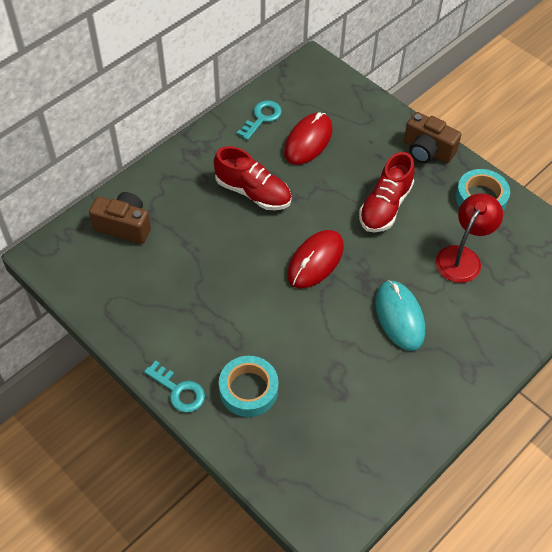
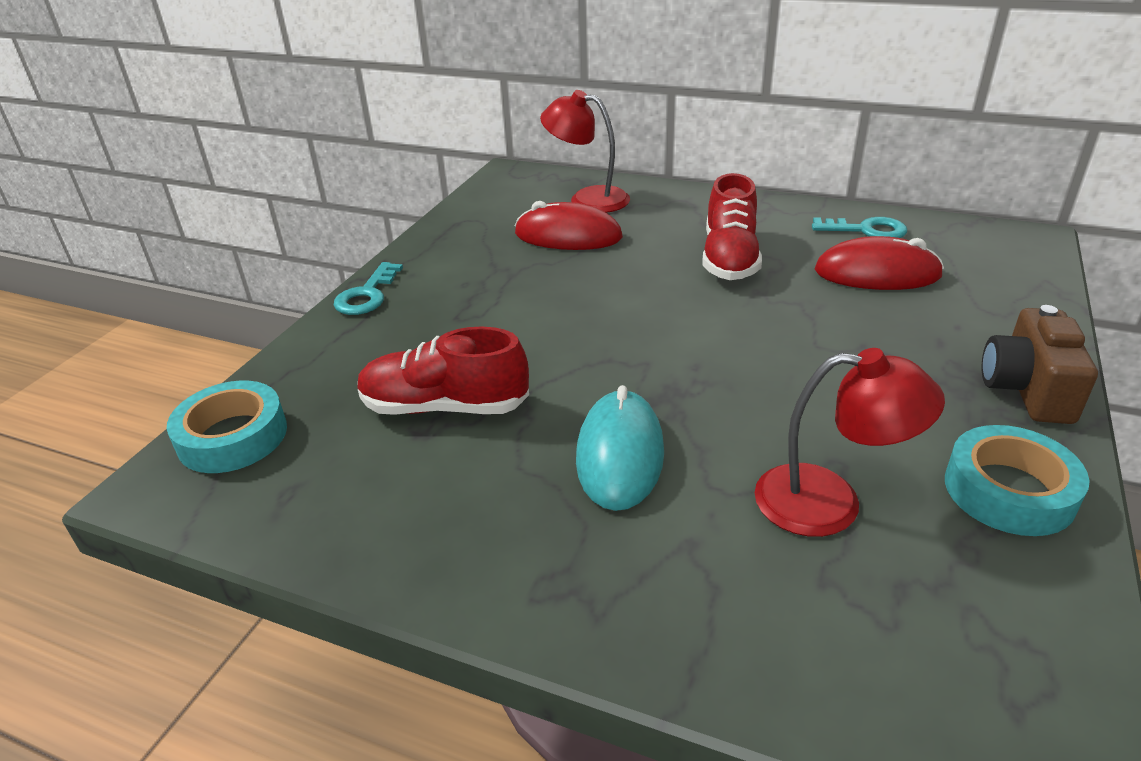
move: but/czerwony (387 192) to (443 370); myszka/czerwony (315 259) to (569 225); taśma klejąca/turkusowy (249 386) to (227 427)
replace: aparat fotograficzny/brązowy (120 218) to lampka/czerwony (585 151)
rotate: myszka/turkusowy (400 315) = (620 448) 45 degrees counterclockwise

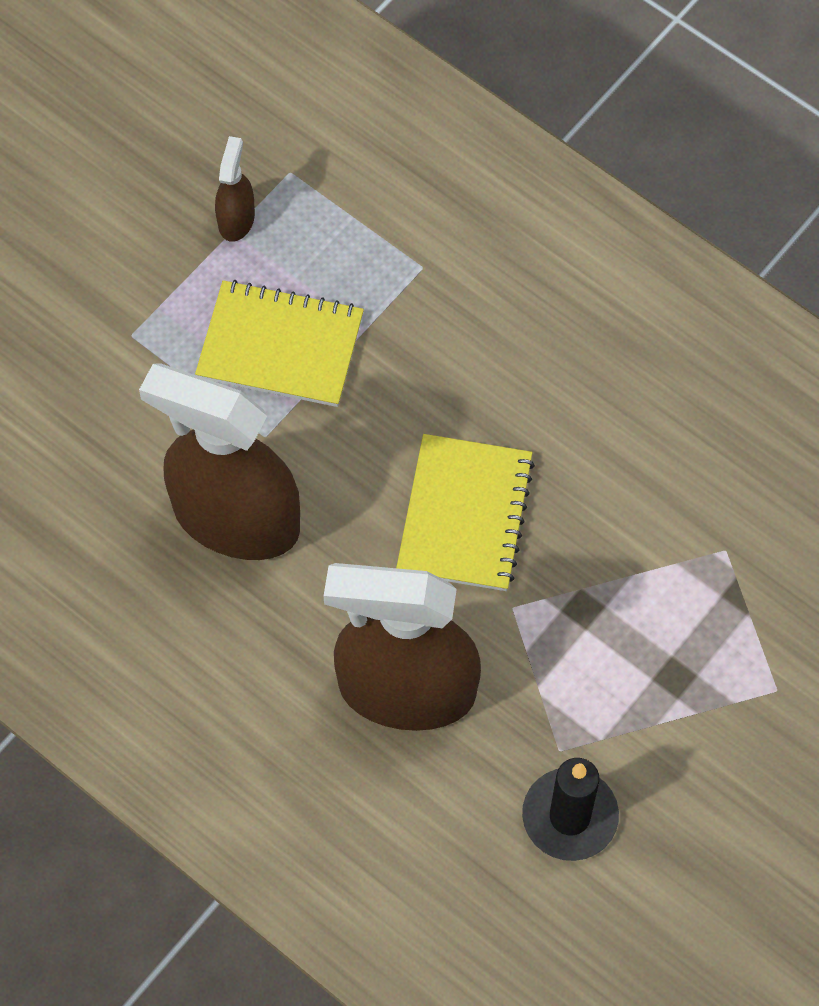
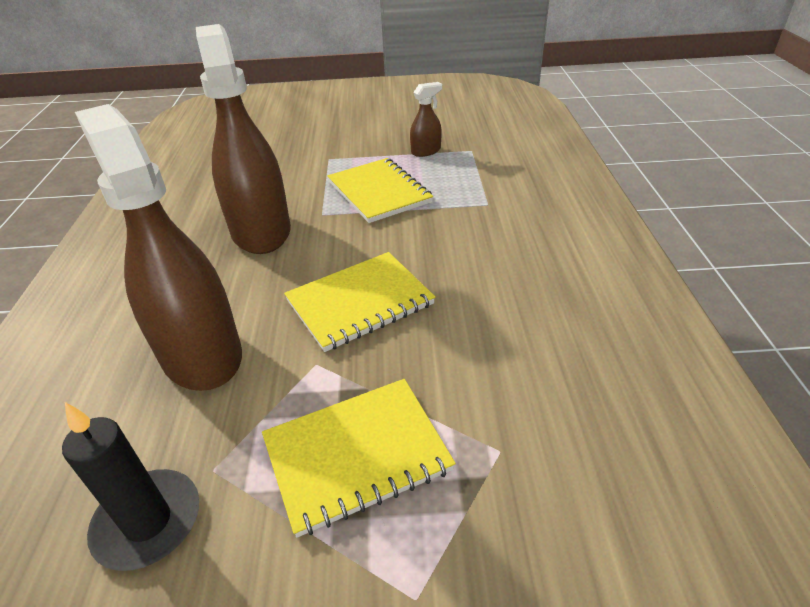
insert: zeszyt/żółty (359 458)

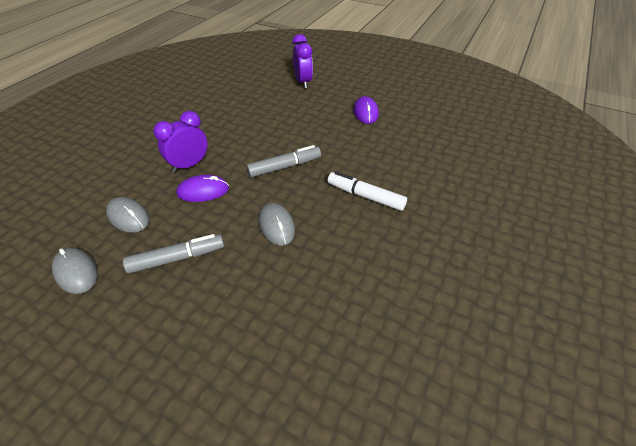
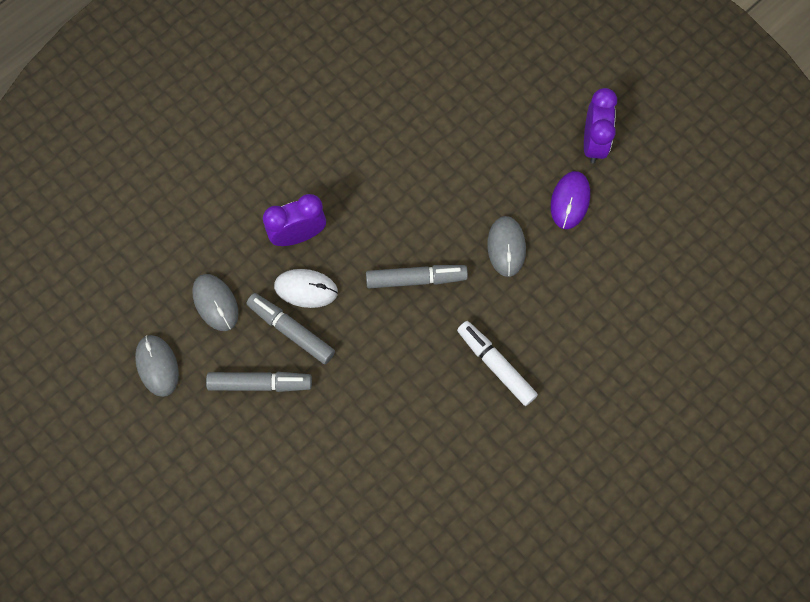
insert: flamaster/szary (290 328)
move: budzik/fioletowy (302 61) to (600 126); myszka/szary (277 224) to (506 246)
recolor: myszka/fioletowy (202 188) to myszka/biały (306 288)

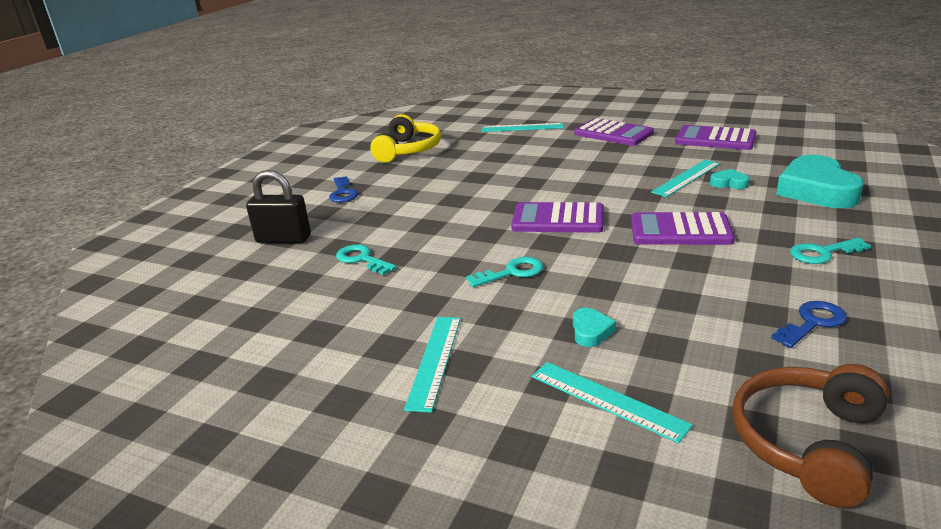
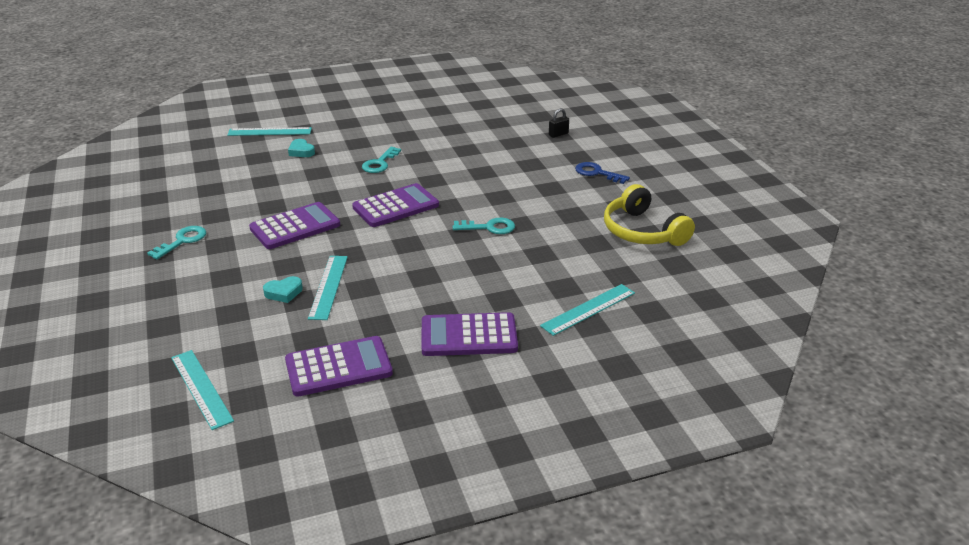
delete: serce/turkusowy (820 181); klucz/niebieski (809 324); słuchawki/brązowy (810 436)
move: klucz/turkusowy (366 259) to (483 226); linijka/turkusowy (432 365) to (202 390)
resize: kłódka/czarny (278 206) = (559 123) x0.50

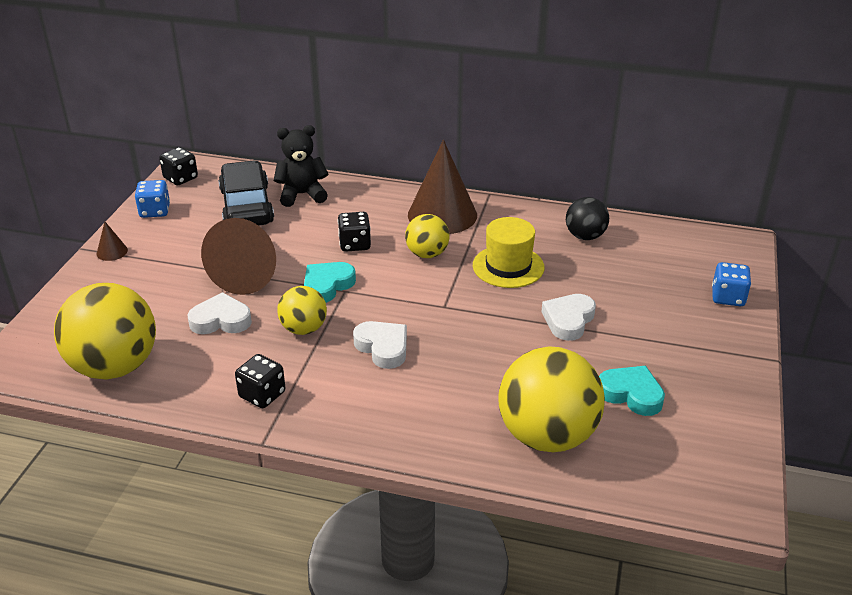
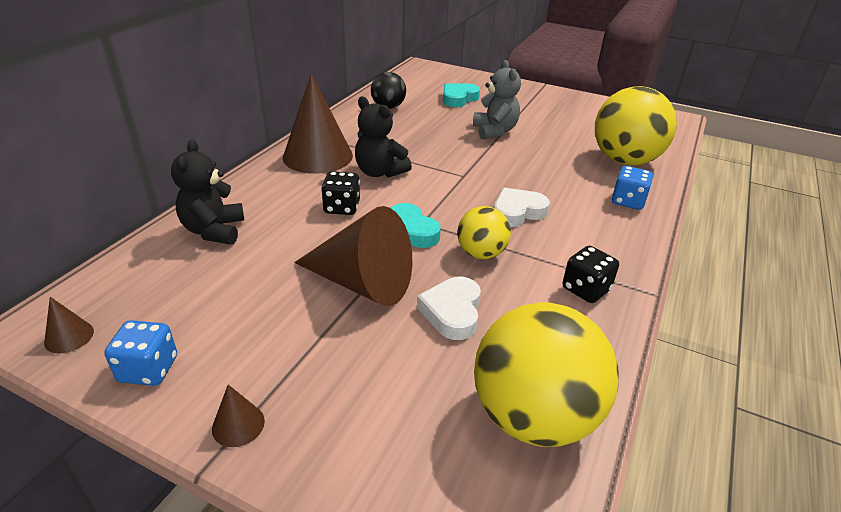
delete: samochód/czarny (246 193); kapelusz/żółty (509 252)
move: kostka do gry/niebieski (731 284) to (632 188); serce/turkusowy (632 391) to (461 95)
replace: kostka do gry/czarny (178 166) to stożek/brązowy (69 325); piłka/żółty (427 236) to miś/czarny (383 137); serce/biały (568 317) to miś/szary (497 99)

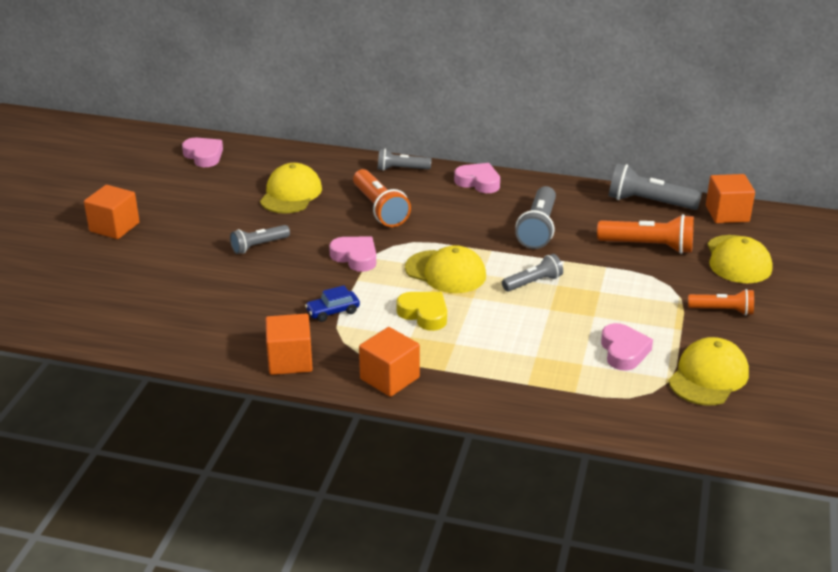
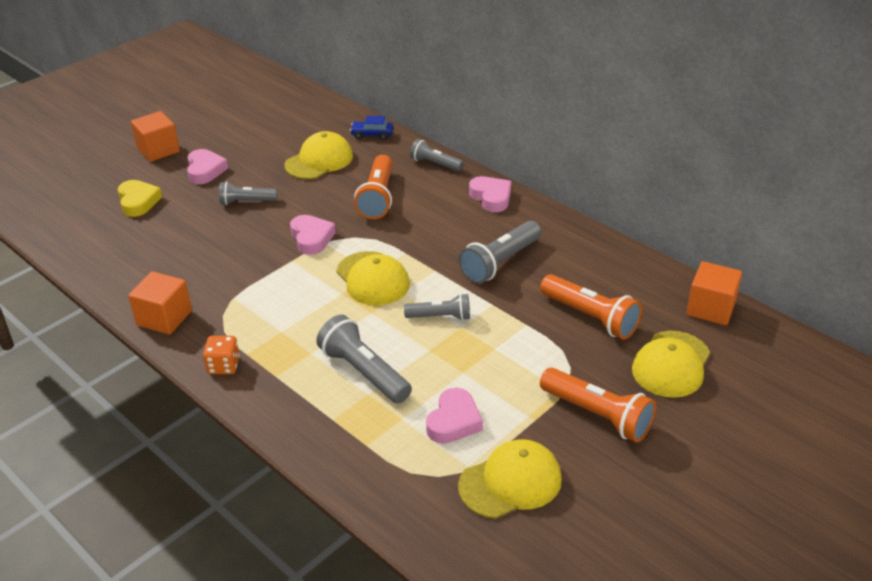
move: serce/różowy (202 152) to (207 166); latarka/szary (655 186) to (364 359); samochód/niebieski (332 303) to (371 128); serce/żółty (421 311) to (140 198)
replace: sześcian/pomarańczowy (389 362) to kostka do gry/pomarańczowy (221 355)
resize: latarka/pomarańczowy (721 302) = (598 405) x1.59

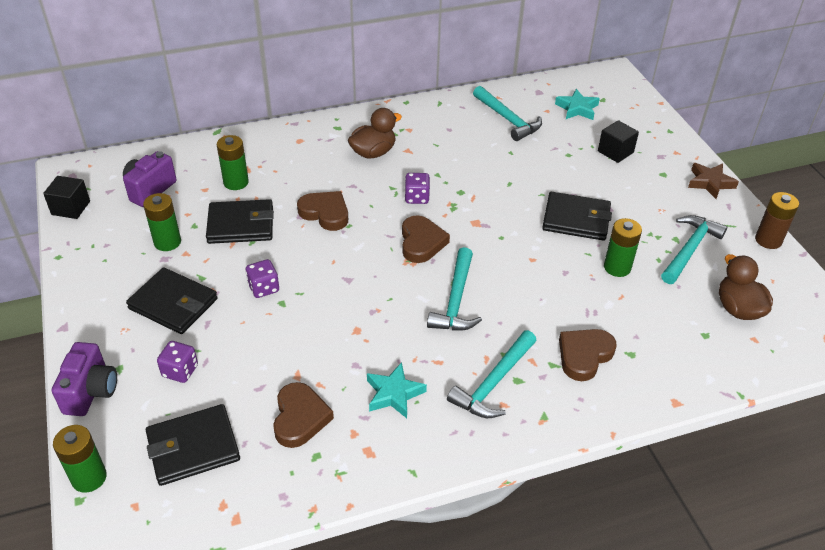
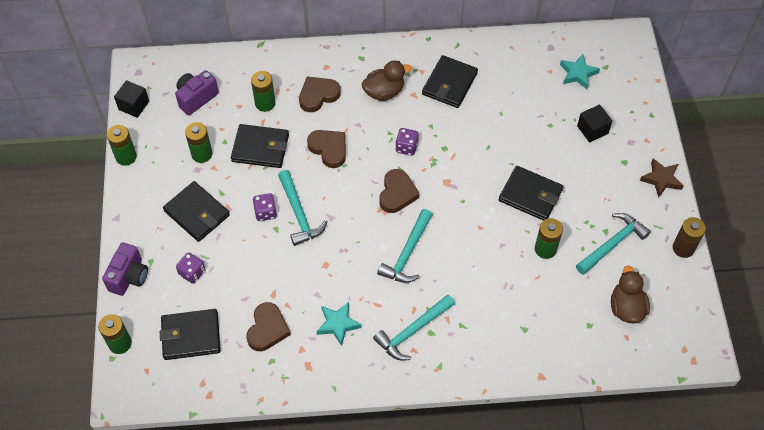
insert: portfel/czarny (450 81); bateria/zielony (122 145)
move: młotek/turkusowy (507 113) to (302 208); serce/brązowy (587 355) to (320 94)

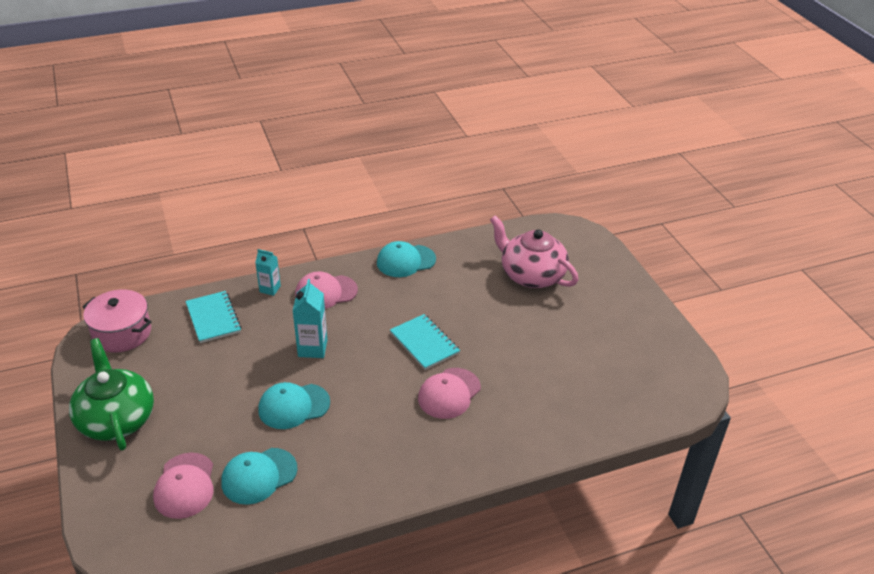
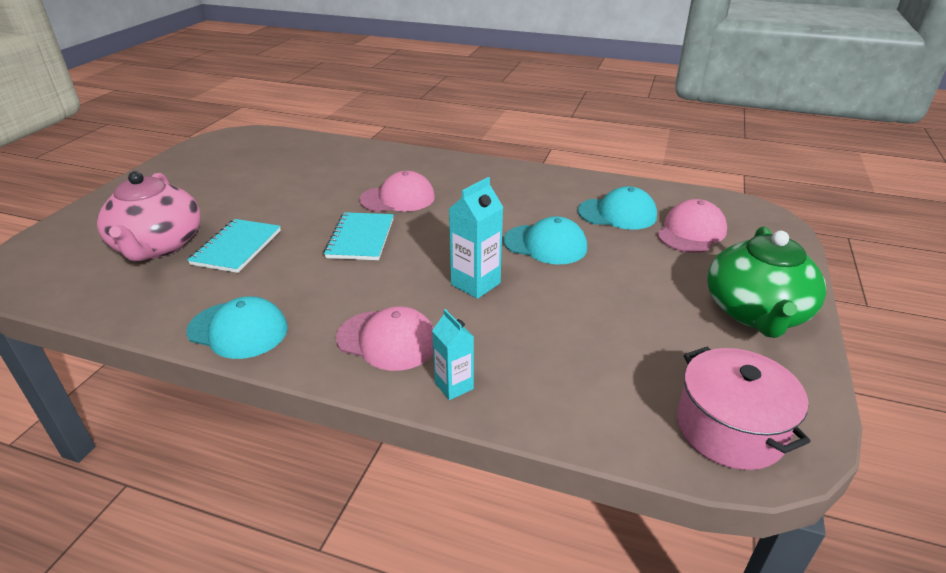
move: zeszyt/turkusowy (213 317) to (234 246)

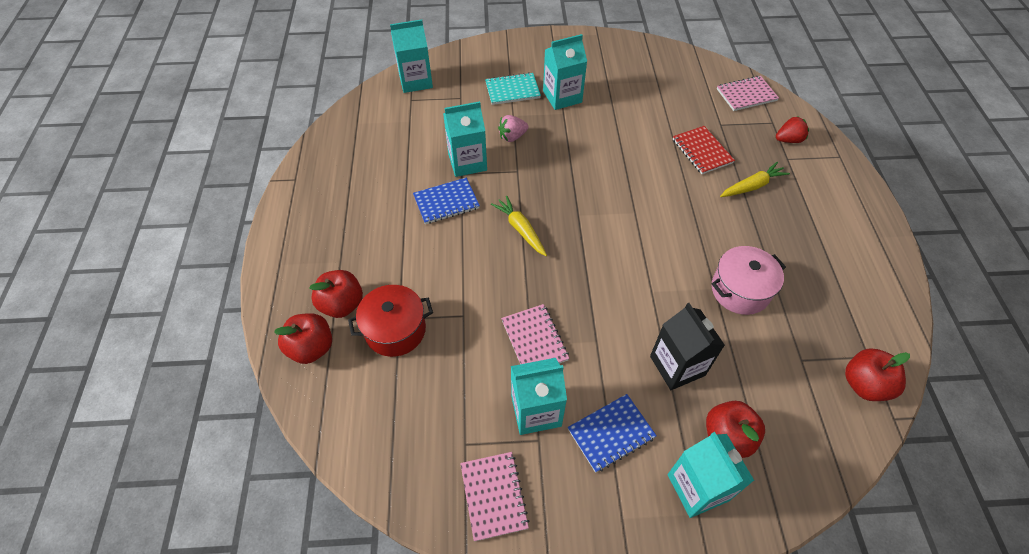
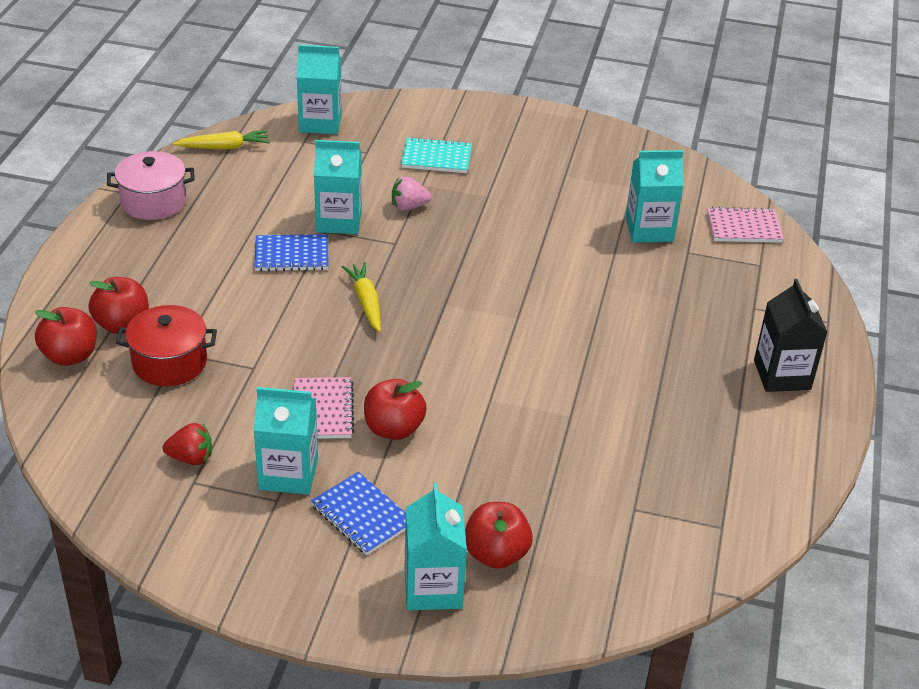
delete: zeszyt/czerwony (704 150); zeszyt/różowy (495 496)
move: karton mleka/turkusowy (565 72) to (655 196); truskawka/czerwony (792 129) to (187 444); marchewka/żółty (755 179) to (221 140); garnek/różowy (749 280) to (151 185); karton mleka/czarny (687 346) to (790 335); jabłko/czerwony (877 374) to (395 409)
rotate: zeszyt/niebieski (612 433) = (358 513) 60 degrees clockwise

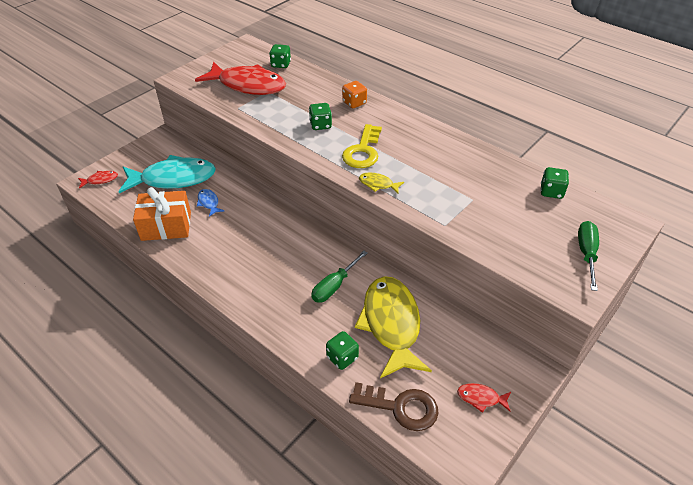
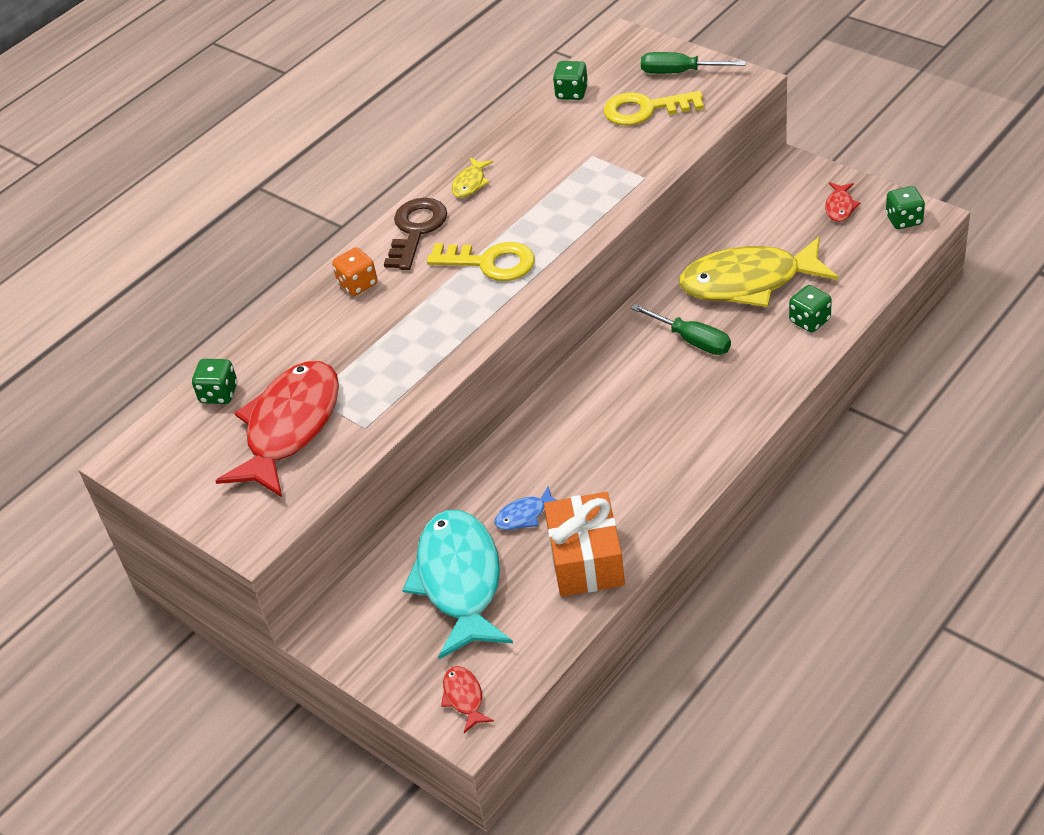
insert: klucz/żółty (654 108)
move: kostka do gry/zielony (320 116) to (905 207); ryba/żółty (381 183) to (472 178); klucz/brązowy (394 406) to (415 234)

